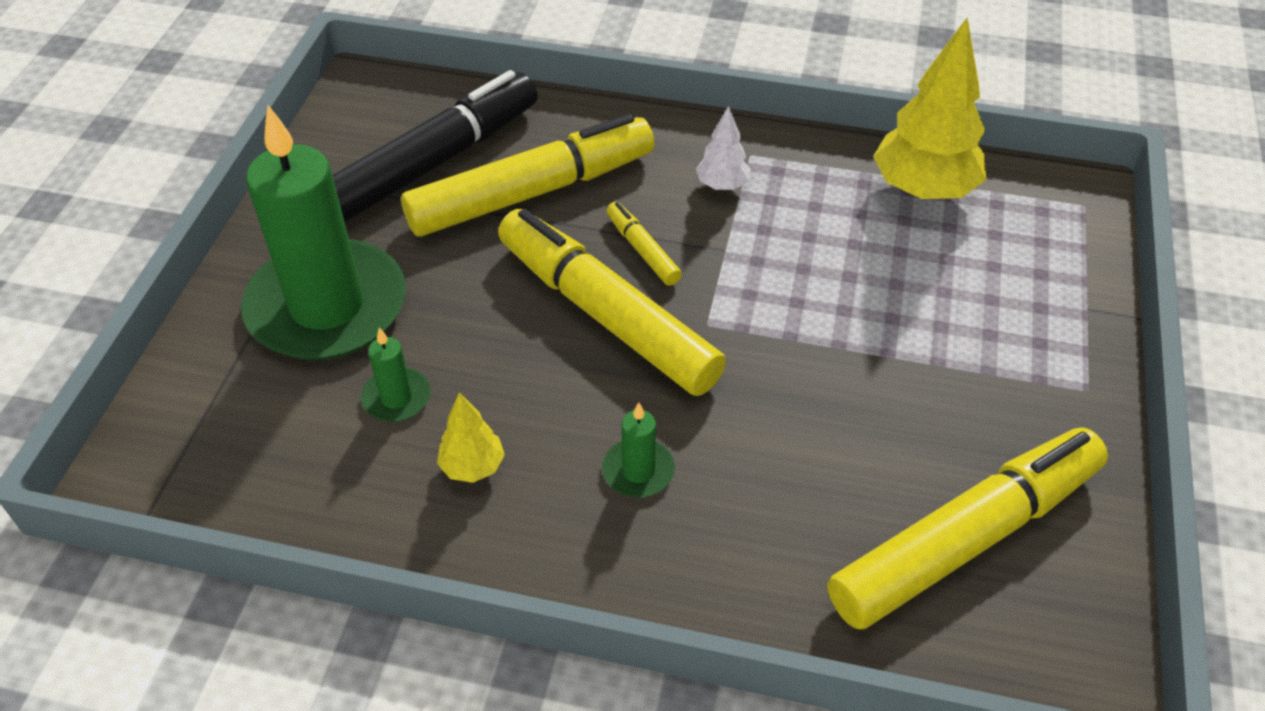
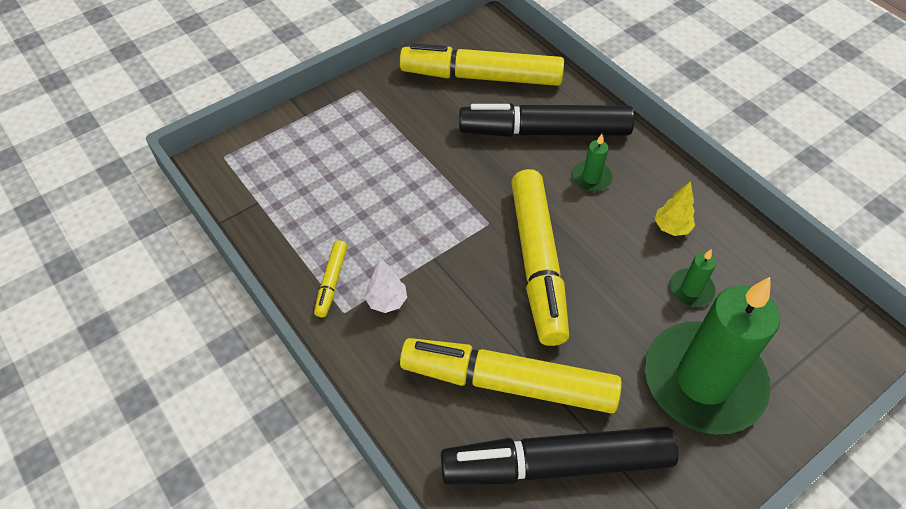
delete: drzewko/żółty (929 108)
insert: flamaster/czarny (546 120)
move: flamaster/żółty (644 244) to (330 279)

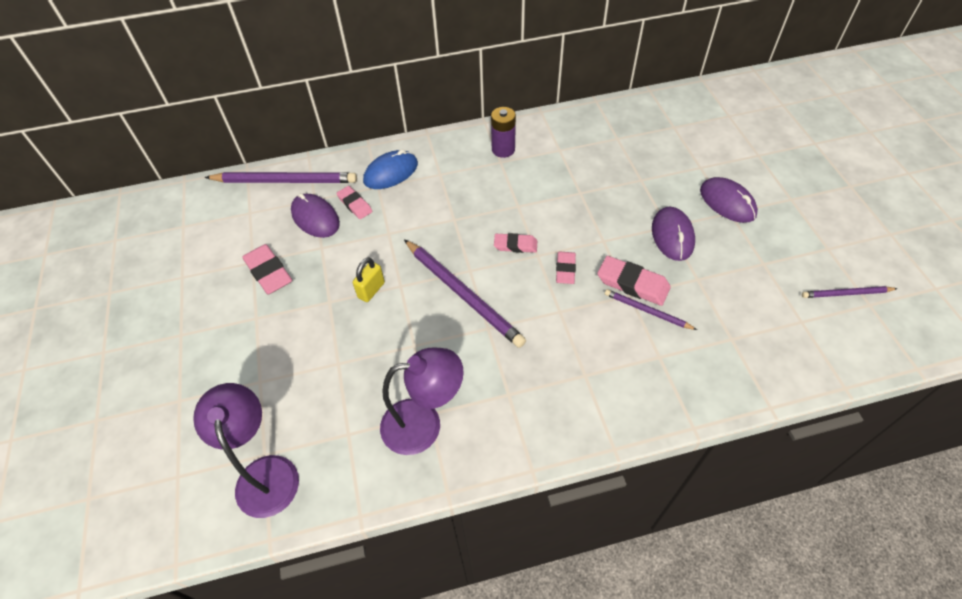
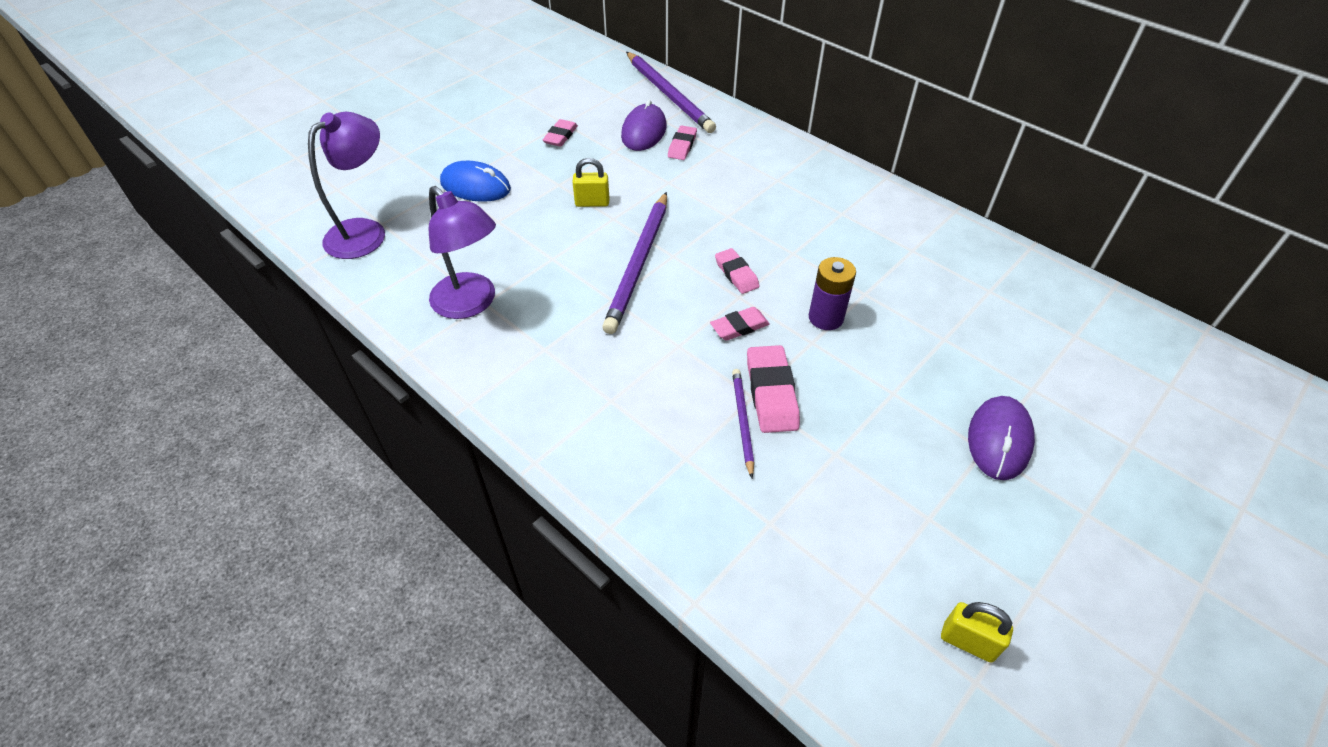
delete: myszka/fioletowy (673 234)
move: bateria/fioletowy (503 132) to (832 293); myszka/niebieski (390 169) to (475 181)
replace: ołówek/fioletowy (850 292) to kłódka/żółty (977 632)
resize: gumka do mazania/różowy (267 269) = (560 133) x0.65

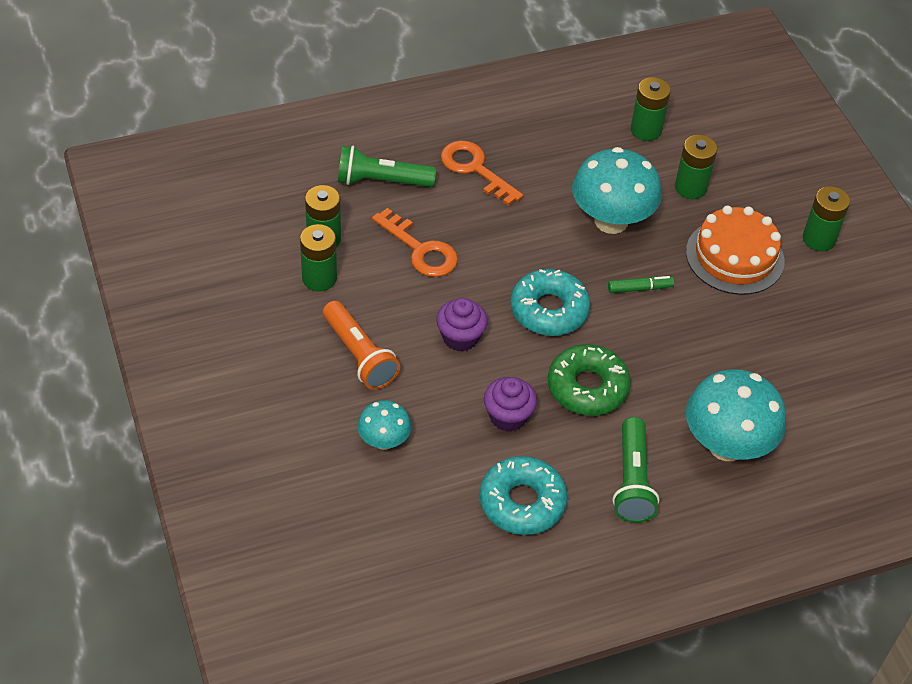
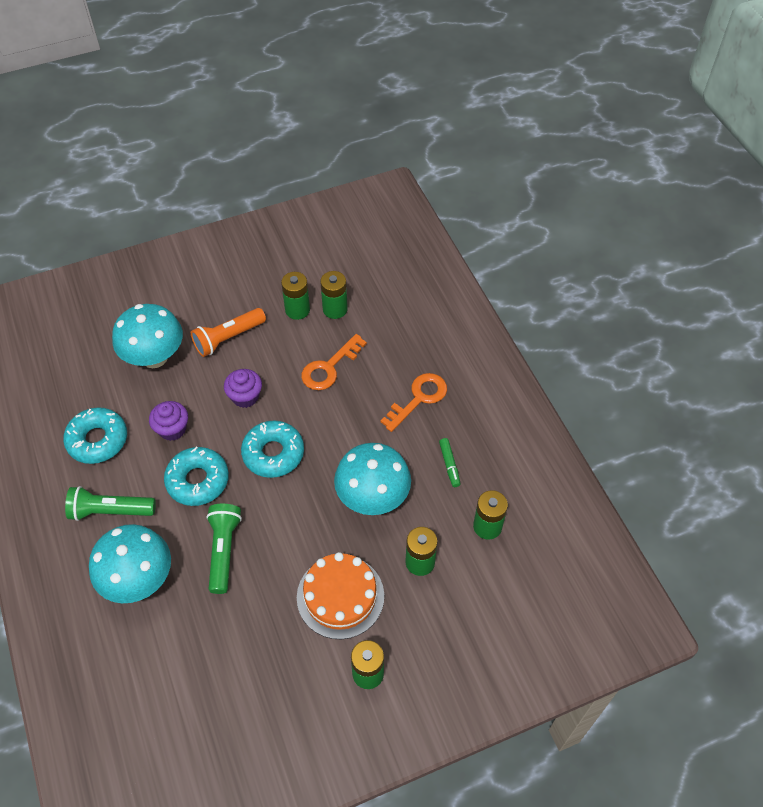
move: latarka/zielony (387 166) to (224 549); flamaster/zielony (641 284) to (449 462)
recolor: donut/zielony (589 380) to donut/turkusowy (196 476)
resize: grzyb/turkusowy (384 425) = (147 336) x1.86

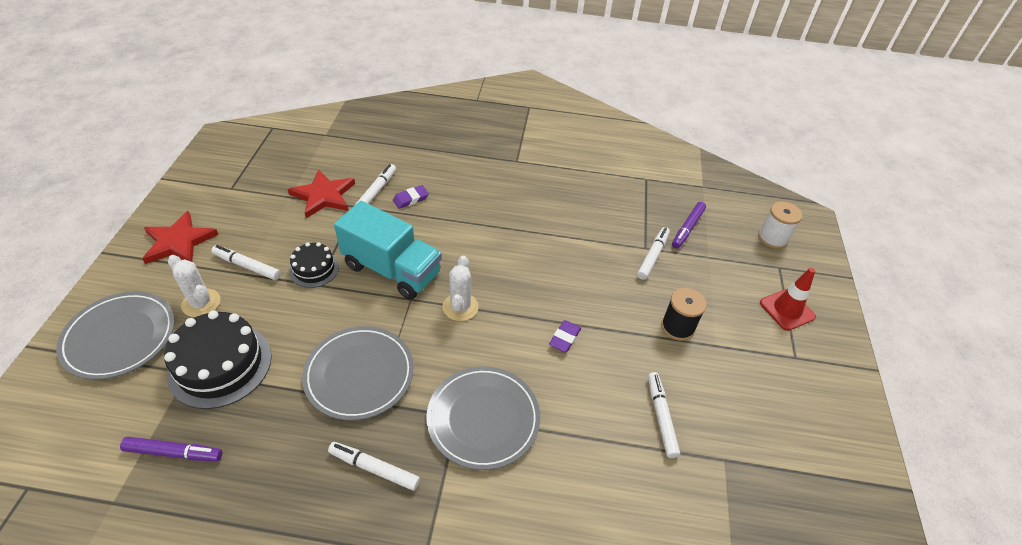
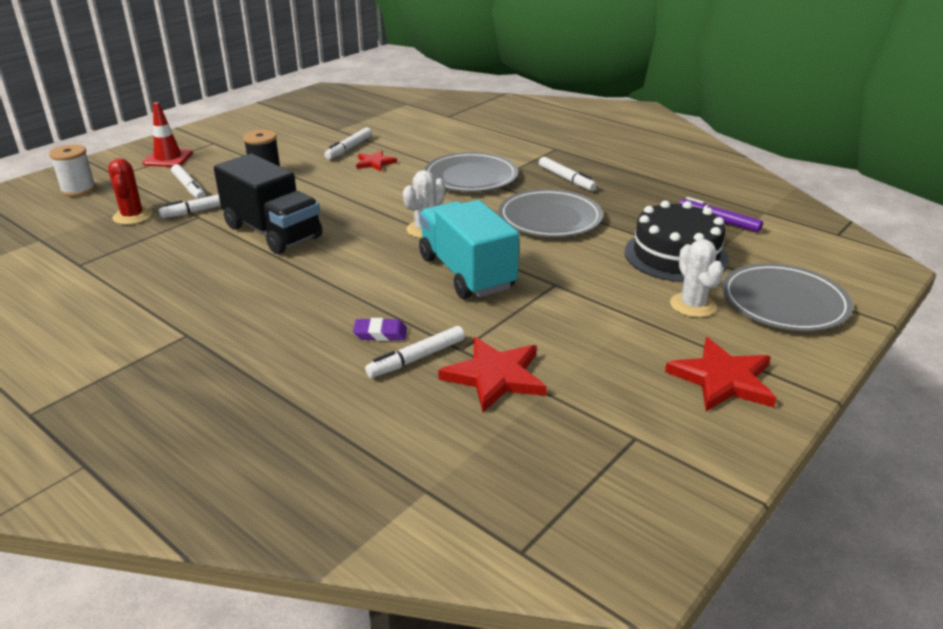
delete: tort/czarny (314 265); gumka do mazania/fioletowy (565 336)
insert: gwiazda/czerwony (376 160); ciężarówka/czarny (268 204)
move: flamaster/biały (246 262) to (188 181)
replace: flamaster/fioletowy (689 225) to kaktus/czerwony (130 191)

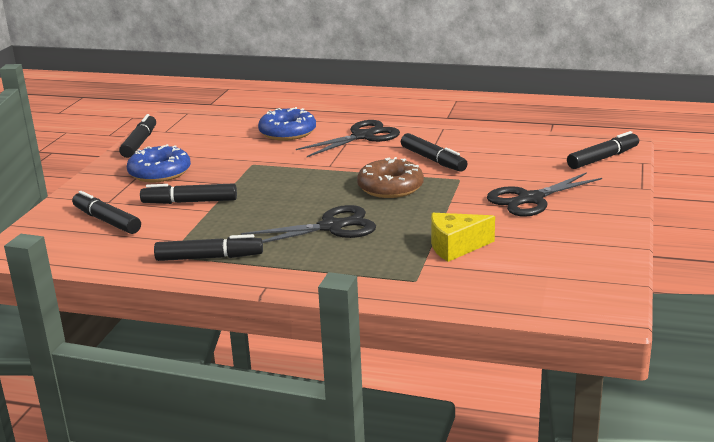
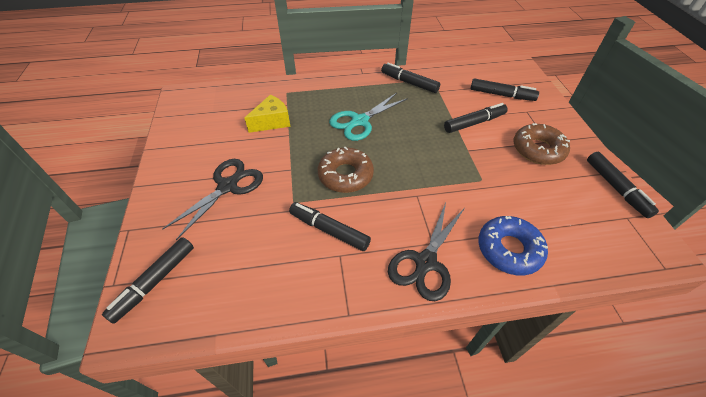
recolor: donut/niebieski (159 163) to donut/brązowy (541 144); nożyczki/czarny (308 224) to nożyczki/turkusowy (368 117)
rotate: flamaster/czarny (208 247) = (410 78) 60 degrees clockwise

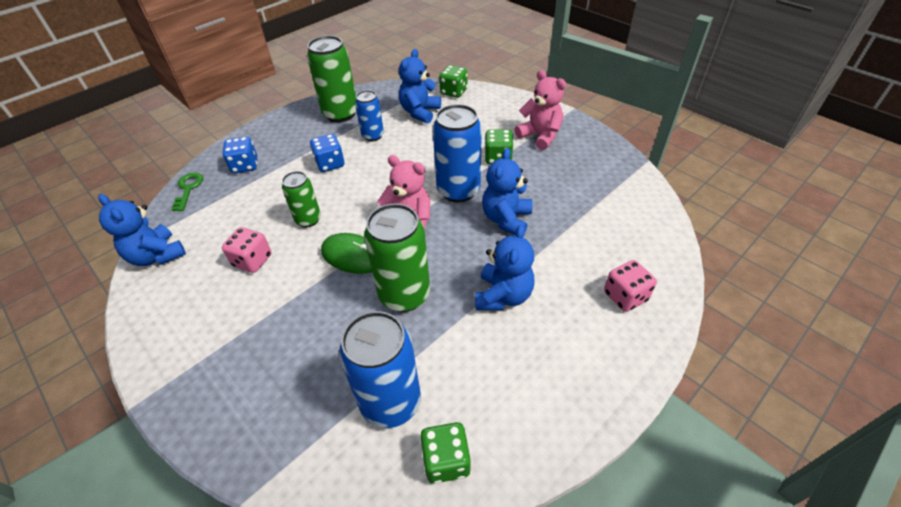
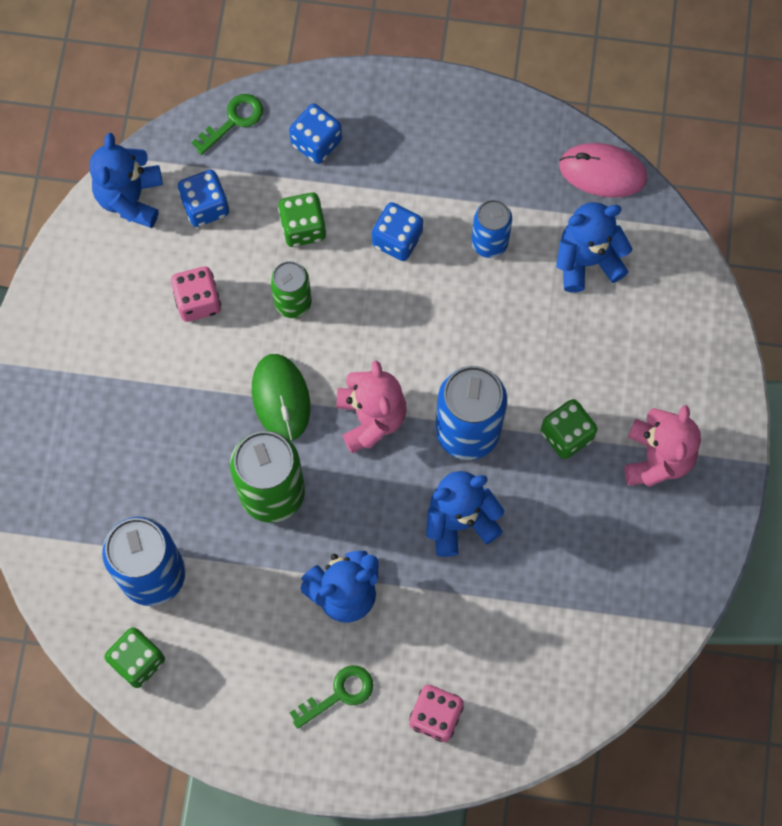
delete: puszka/zielony (331 79)
insert: myszka/różowy (603 170); kostka do gry/niebieski (203 198); klucz/zielony (331 697)
move: kostka do gry/zielony (453 81) to (302 220)

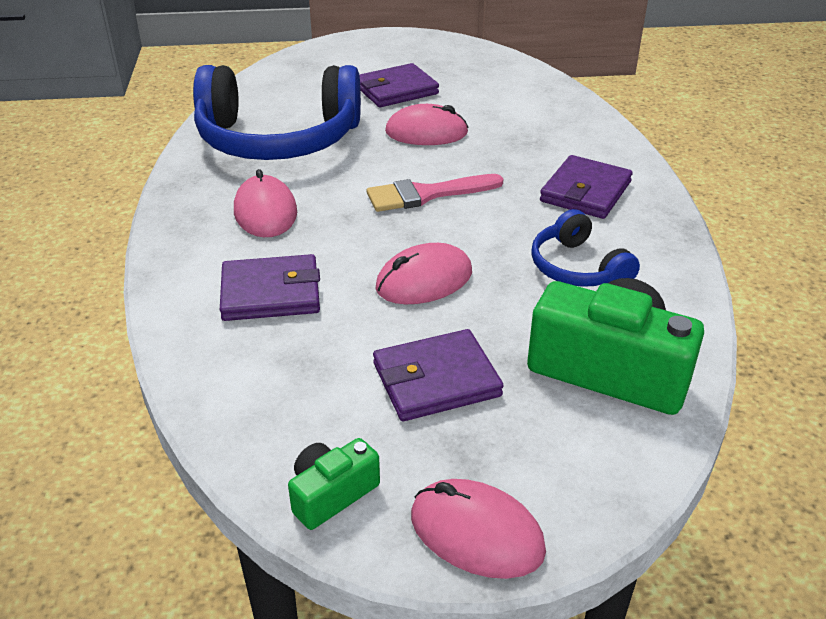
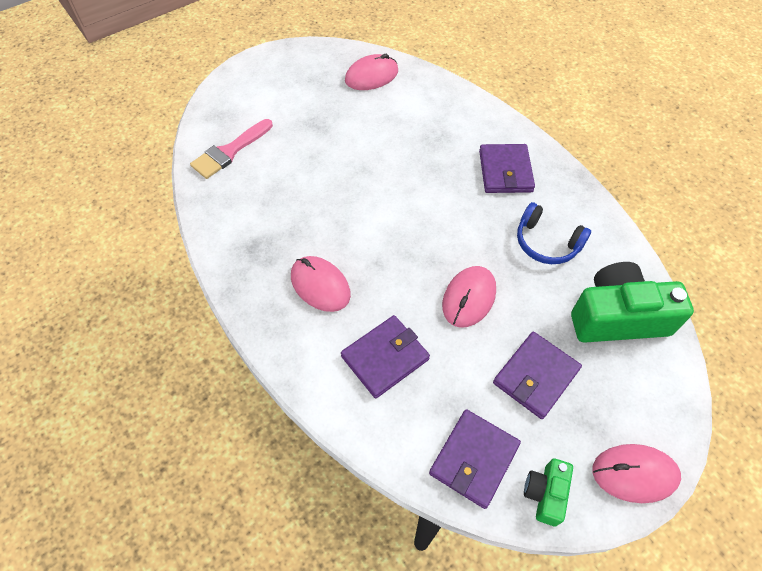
delete: słuchawki/niebieski (277 112)
move: portfel/fioletowy (399 85) to (475 459); myszka/różowy (427 124) to (371 72); pędzel/różowy (435 193) to (231 149)

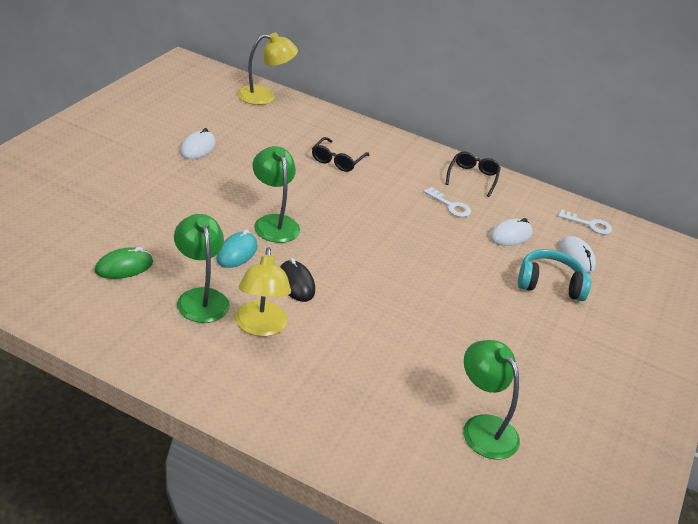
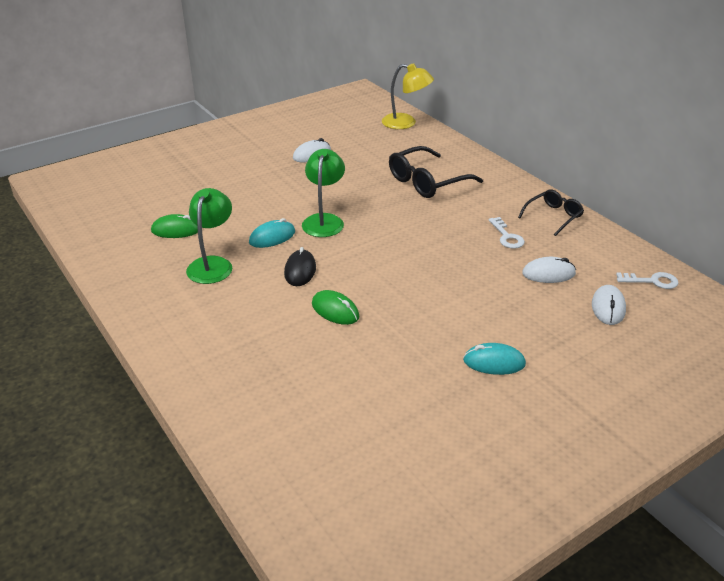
delete: lampka/żółty (263 291); słuchawki/turkusowy (554 275); lampka/zielony (491 399)
insert: myszka/zielony (335 307); myszka/turkusowy (494 359)
rotate: klucz/biały (585 221) = (647 280) 45 degrees counterclockwise
resize: okulary/czarny (340 154) = (436 172) x1.62

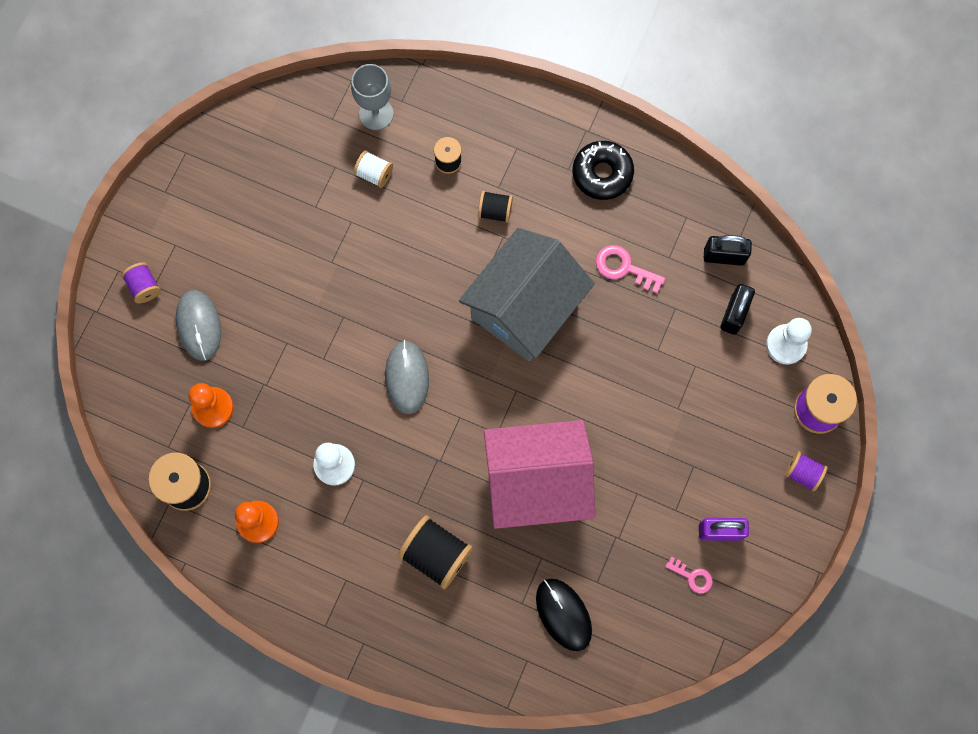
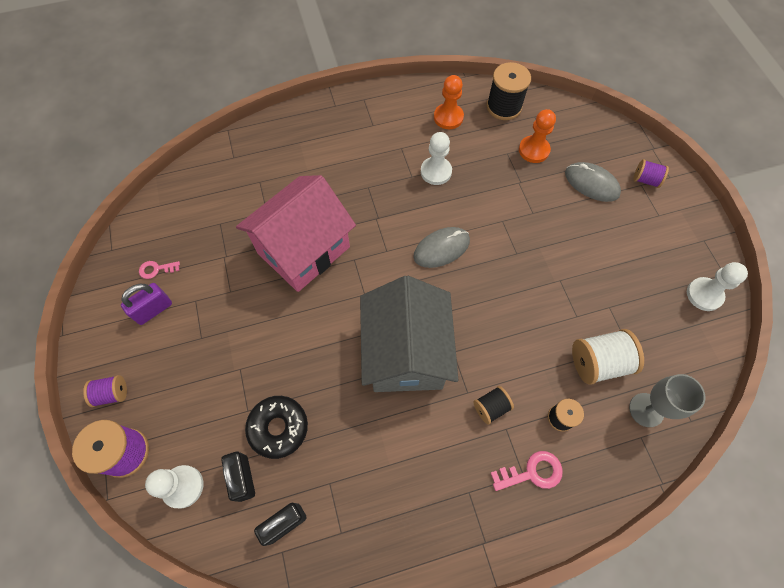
delete: szpulka/czarny (435 552); myszka/czarny (564 614)
insert: pionek/biały (717 286)
move: donut/czarny (603 170) to (276 427); klucz/różowy (630 269) to (527 471)
rotate: myszka/szary (407 377) = (441 247) 75 degrees counterclockwise
resize: szpulka/biały (373 169) = (608 357) x1.73

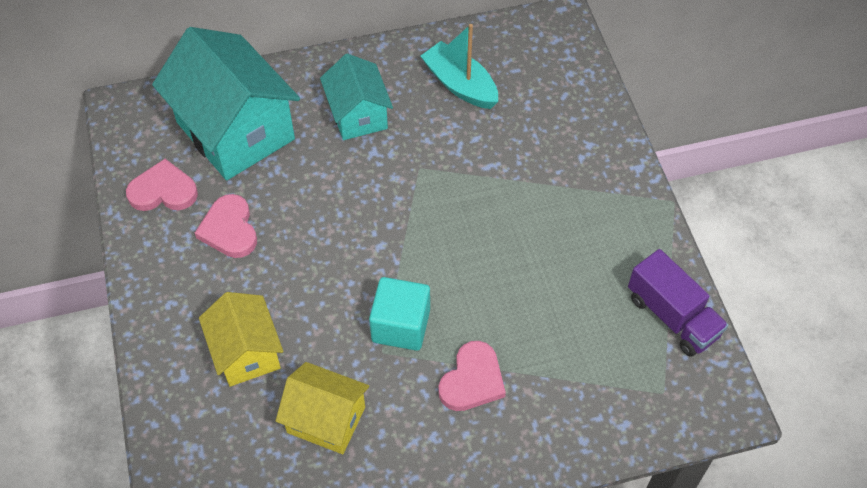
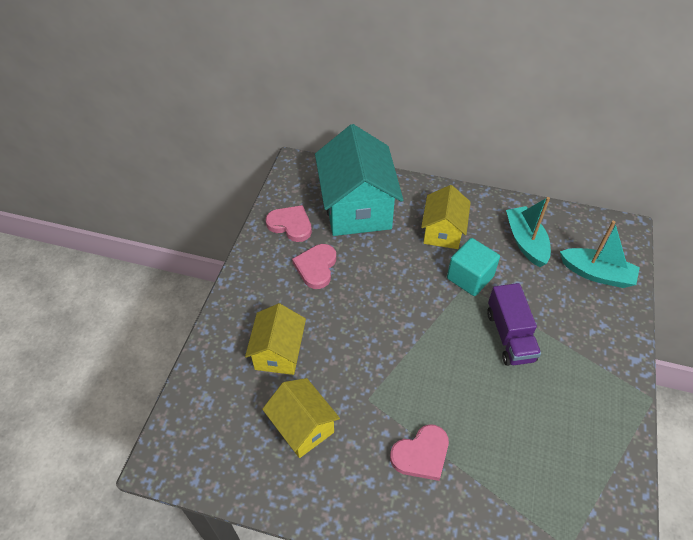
insert: łódka/turkusowy (600 254)
move: ciężarówka/fioletowy (678 303) to (514 324); sześcian/turkusowy (399 314) to (473 267)
recolor: domek/turkusowy (356 97) to domek/żółty (446 217)

